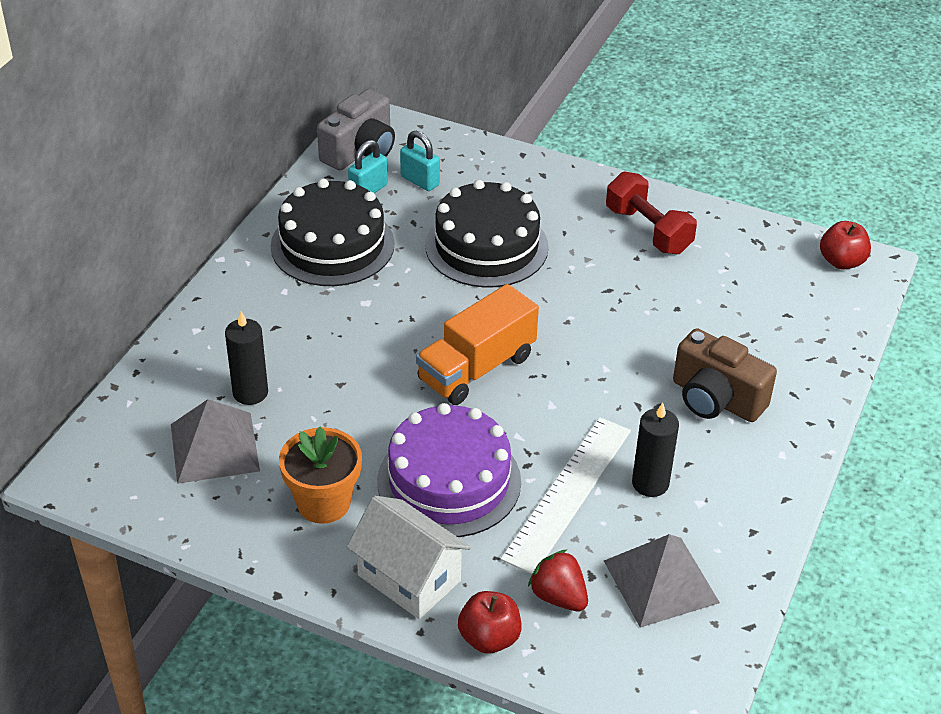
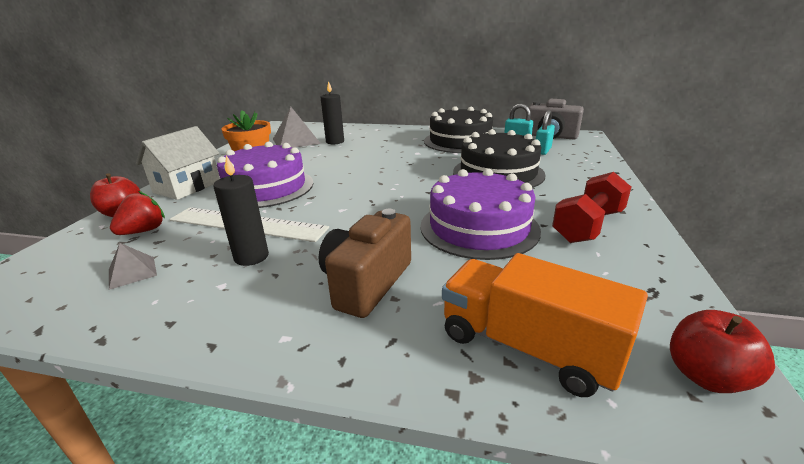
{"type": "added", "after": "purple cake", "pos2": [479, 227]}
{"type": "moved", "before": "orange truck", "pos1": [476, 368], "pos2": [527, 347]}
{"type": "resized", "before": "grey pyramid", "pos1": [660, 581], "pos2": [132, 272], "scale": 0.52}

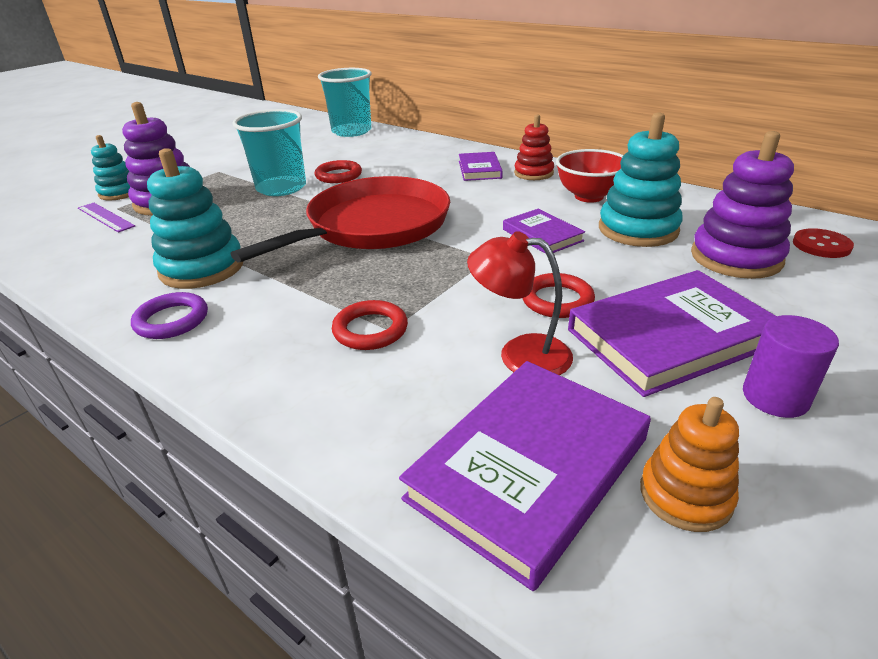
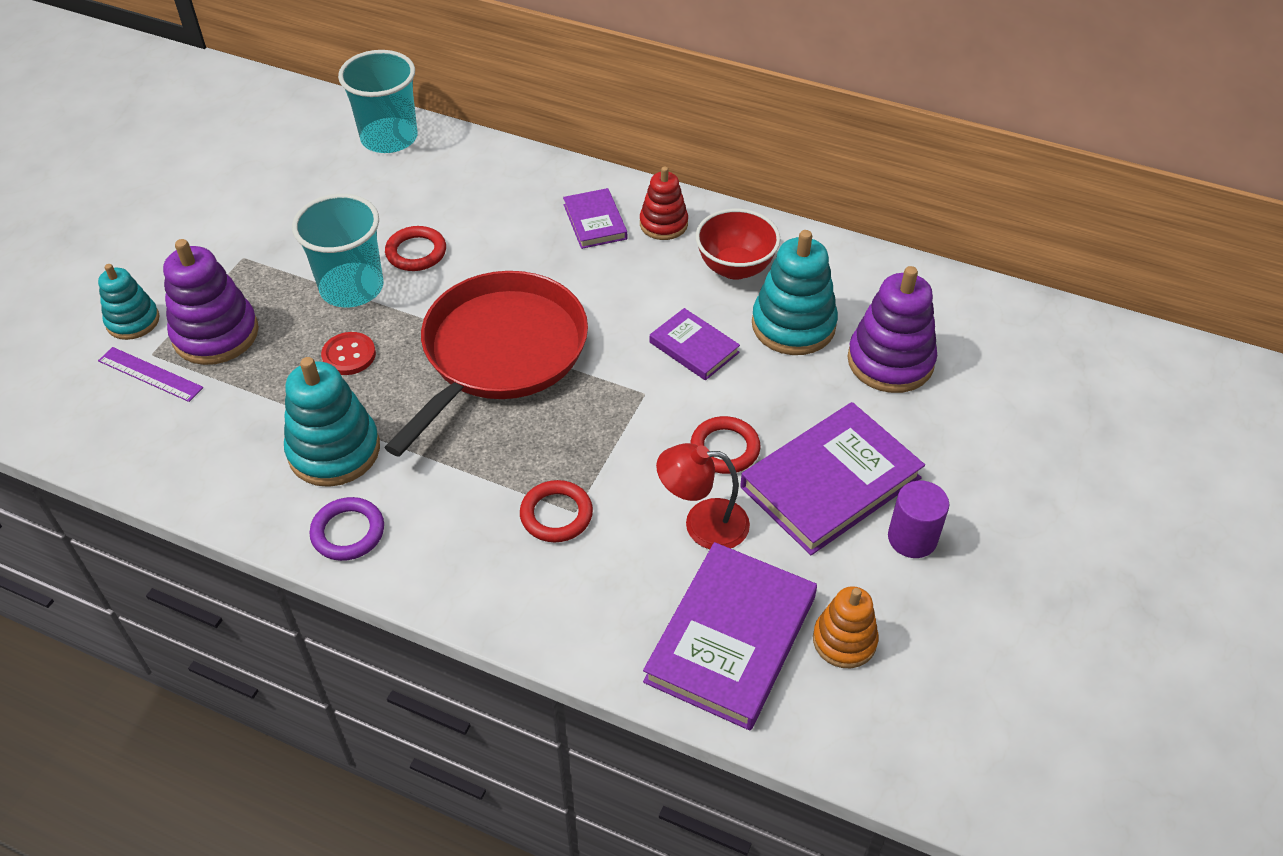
{"type": "moved", "before": "red button", "pos1": [821, 245], "pos2": [349, 355]}

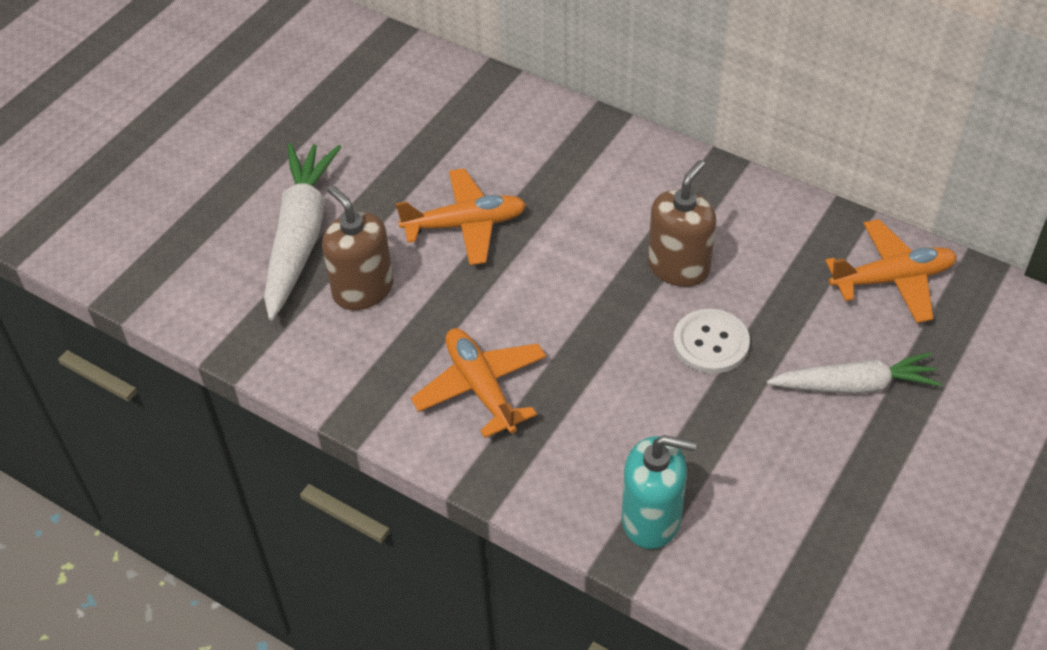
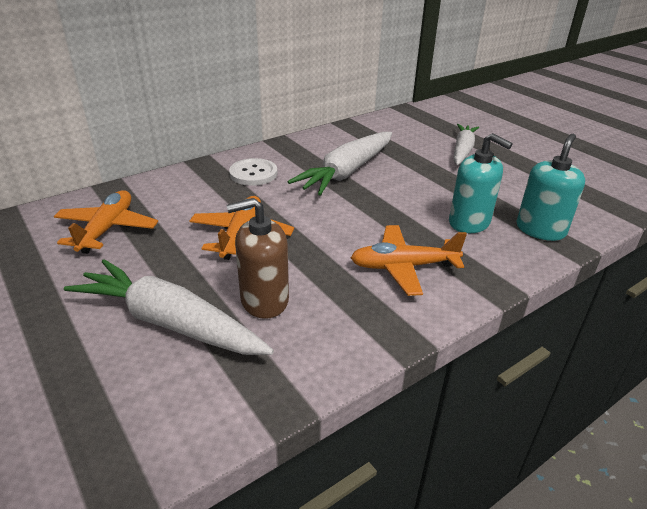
{"type": "added", "after": "turquoise soap dispenser", "pos2": [469, 222]}
{"type": "moved", "before": "white button", "pos1": [710, 343], "pos2": [253, 173]}
{"type": "moved", "before": "orange plane", "pos1": [892, 279], "pos2": [107, 229]}
{"type": "replaced", "before": "brown soap dispenser", "after": "white carrot", "pos1": [678, 267], "pos2": [347, 172]}

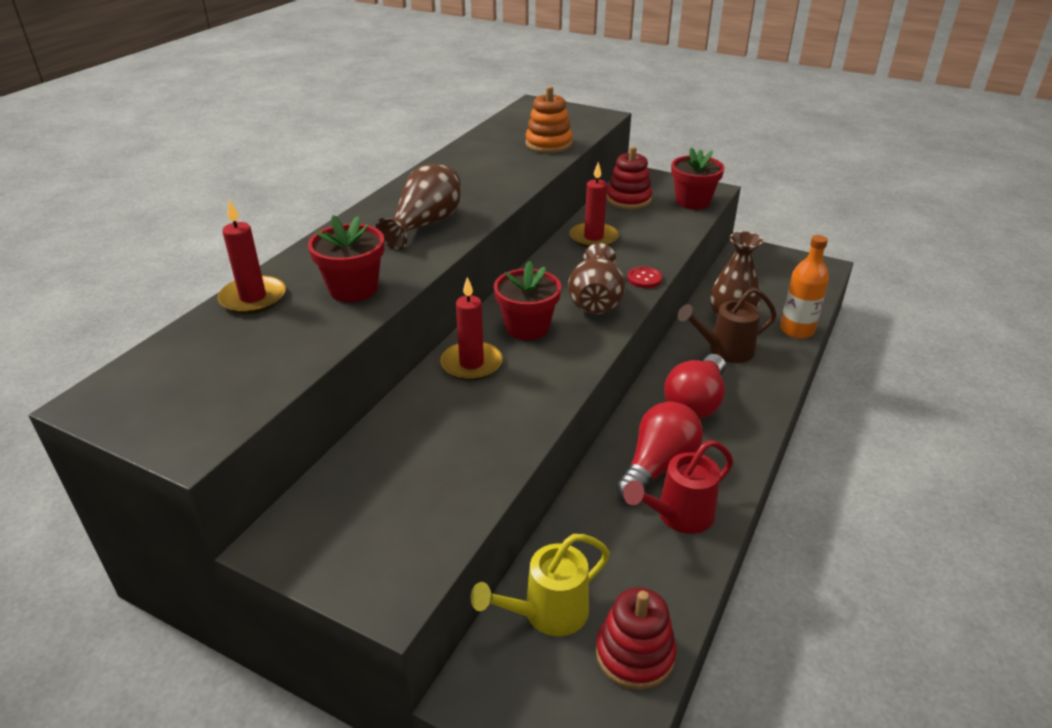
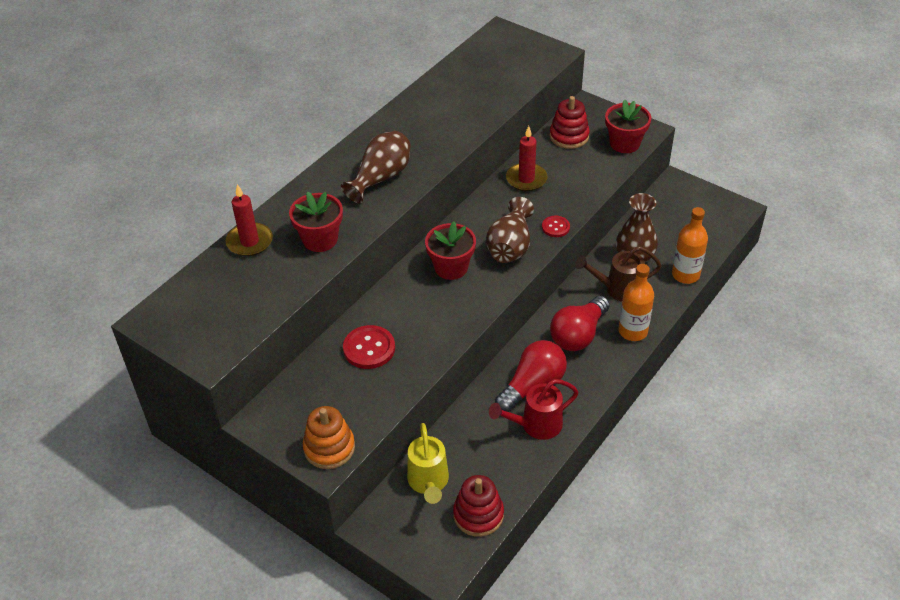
{"type": "removed", "before": "red candle", "pos1": [471, 364]}
{"type": "added", "after": "red button", "pos2": [369, 348]}
{"type": "added", "after": "orange bottle", "pos2": [633, 331]}
{"type": "moved", "before": "orange stacking toy", "pos1": [548, 144], "pos2": [329, 448]}
{"type": "turned", "before": "yellow watering can", "pos1": [547, 613], "pos2": [428, 482], "turn": -75}

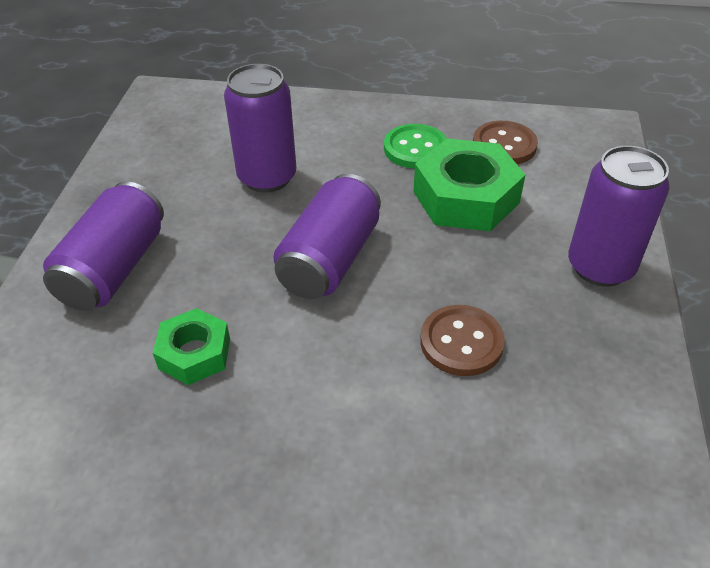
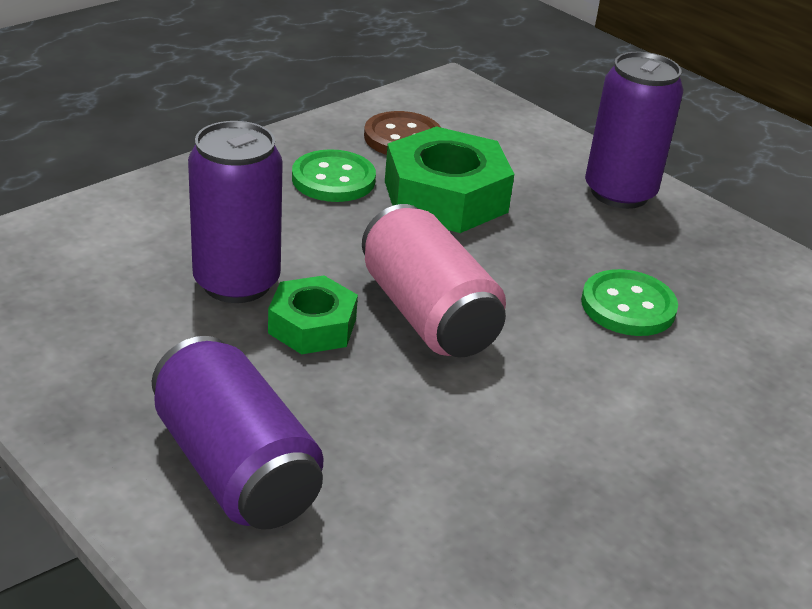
{"type": "moved", "before": "green nut", "pos1": [194, 353], "pos2": [312, 326]}
{"type": "recoloured", "before": "purple can", "after": "pink can", "pos1": [330, 259], "pos2": [428, 314]}
{"type": "recoloured", "before": "brown button", "after": "green button", "pos1": [461, 342], "pos2": [628, 306]}

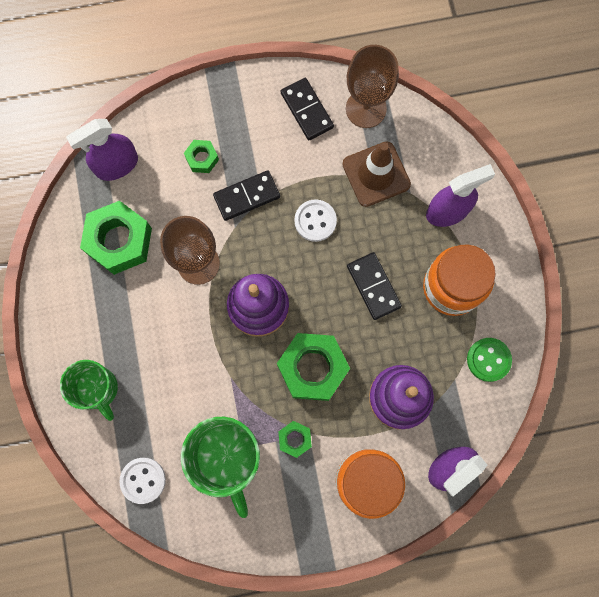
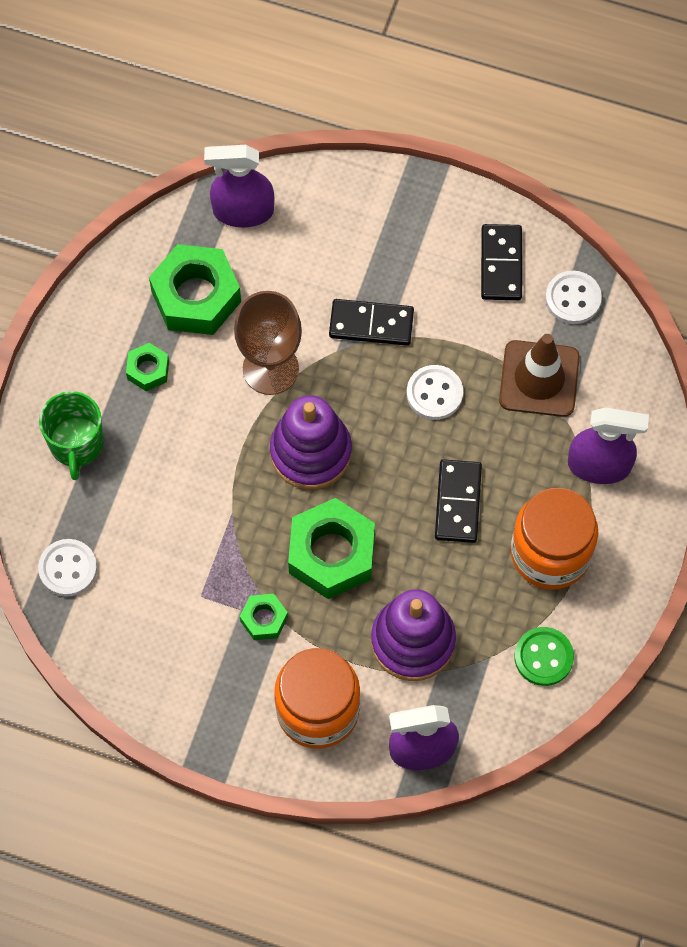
{"type": "removed", "before": "green mug", "pos1": [228, 458]}
{"type": "moved", "before": "green nut", "pos1": [202, 158], "pos2": [148, 370]}
{"type": "replaced", "before": "brown goblet", "after": "white button", "pos1": [366, 109], "pos2": [573, 298]}

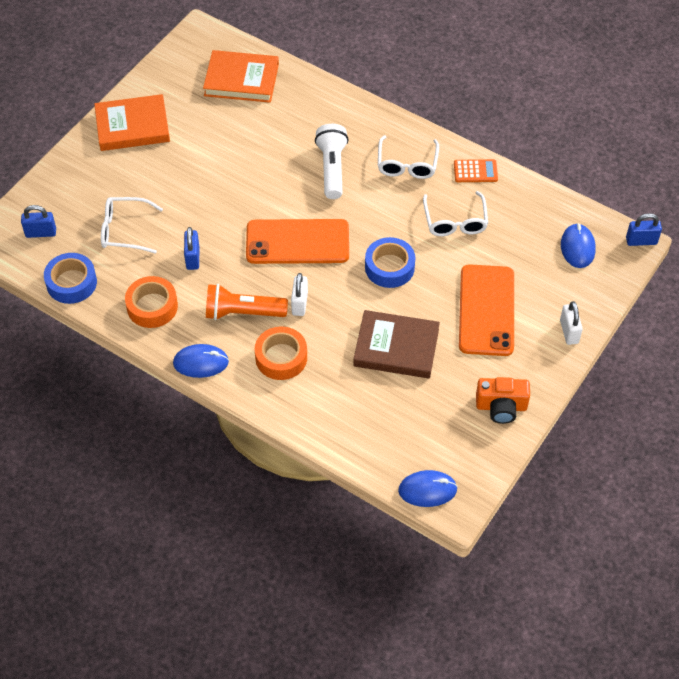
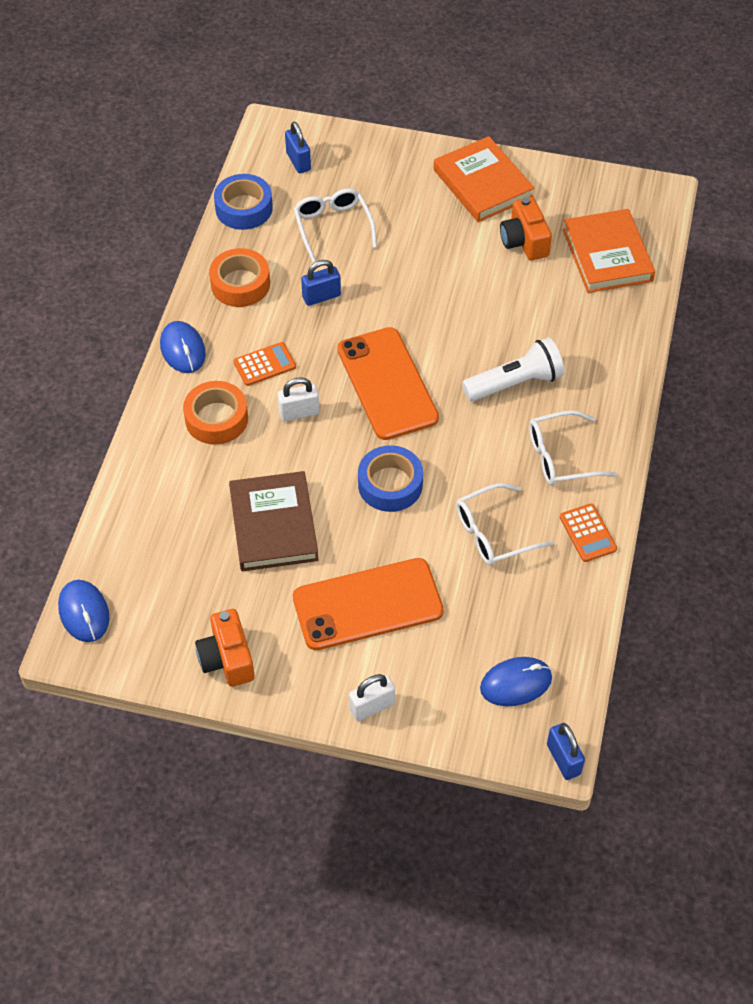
{"type": "added", "after": "orange camera", "pos2": [524, 241]}
{"type": "replaced", "before": "orange flashlight", "after": "orange calculator", "pos1": [242, 312], "pos2": [264, 364]}

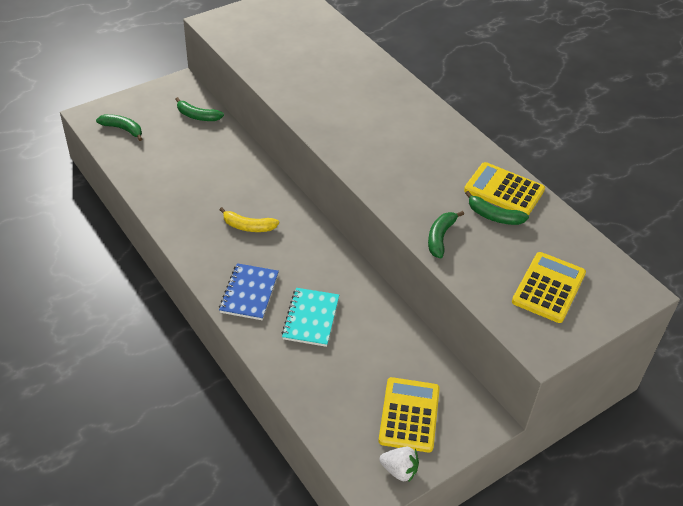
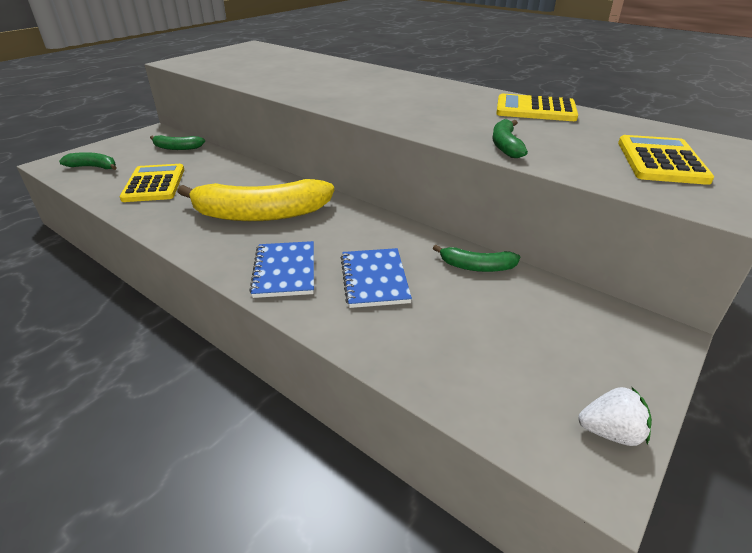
{"type": "moved", "before": "yellow calculator", "pos1": [409, 415], "pos2": [154, 184]}
{"type": "moved", "before": "green banana", "pos1": [494, 216], "pos2": [477, 267]}
{"type": "recoloured", "before": "turquoise notebook", "after": "blue notebook", "pos1": [311, 318], "pos2": [374, 279]}
{"type": "resized", "before": "yellow banana", "pos1": [248, 226], "pos2": [260, 214], "scale": 2.11}

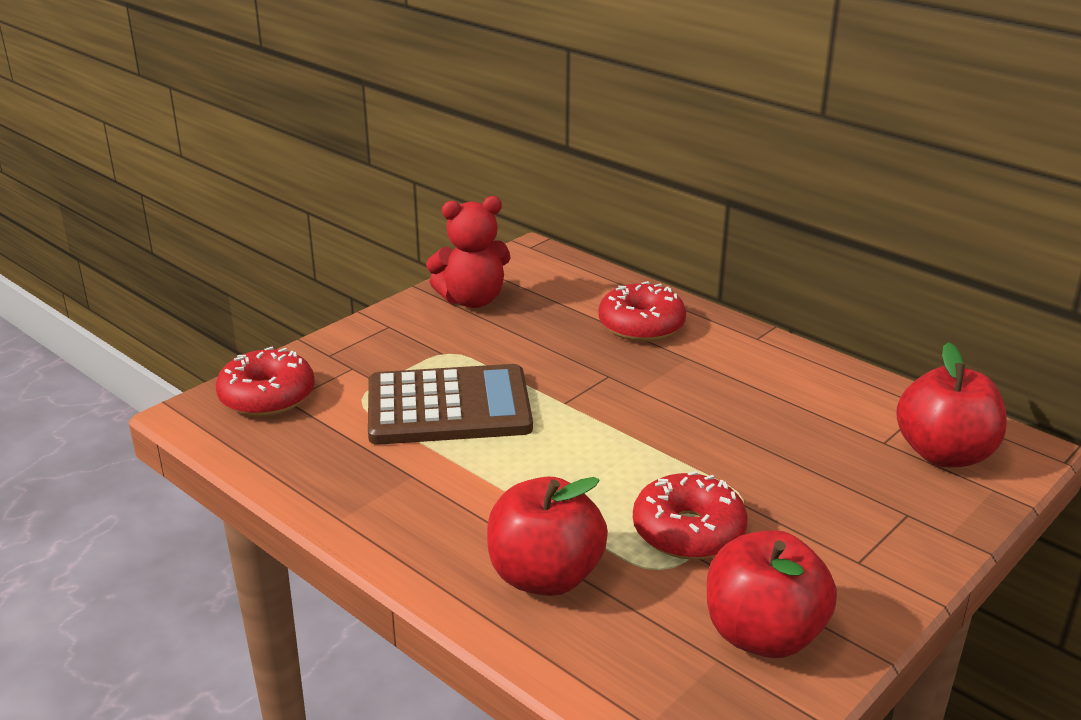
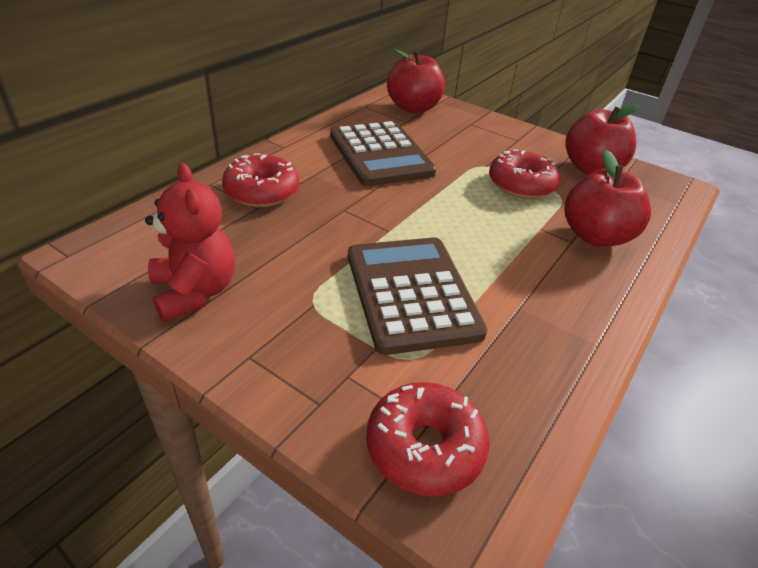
{"type": "added", "after": "brown calculator", "pos2": [380, 154]}

